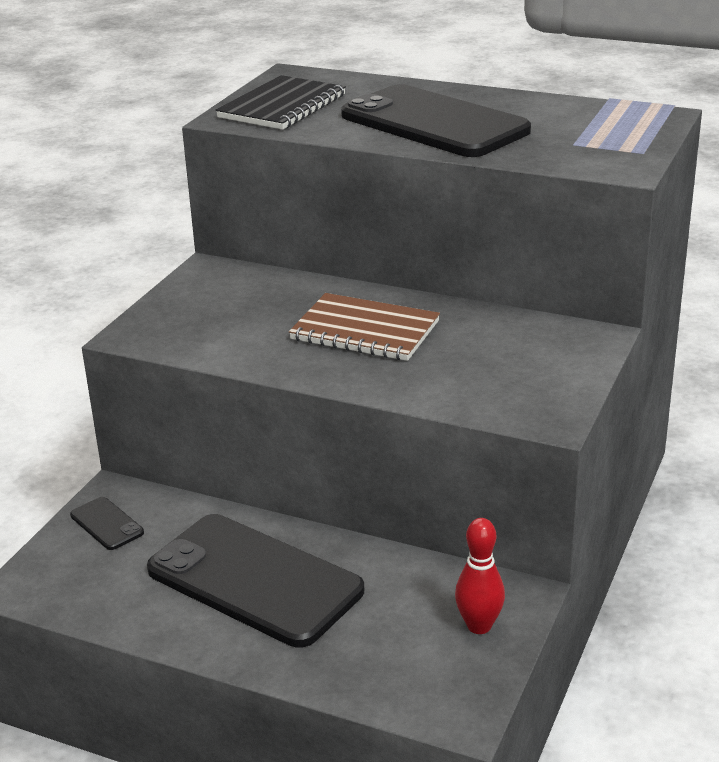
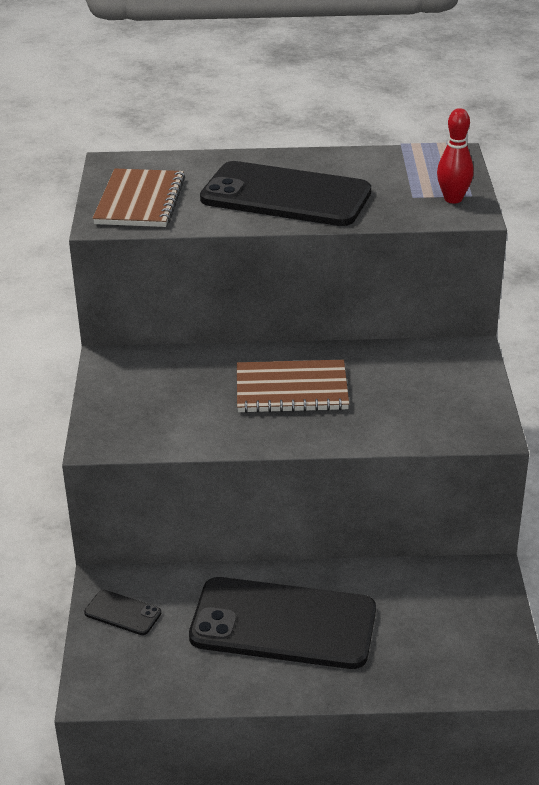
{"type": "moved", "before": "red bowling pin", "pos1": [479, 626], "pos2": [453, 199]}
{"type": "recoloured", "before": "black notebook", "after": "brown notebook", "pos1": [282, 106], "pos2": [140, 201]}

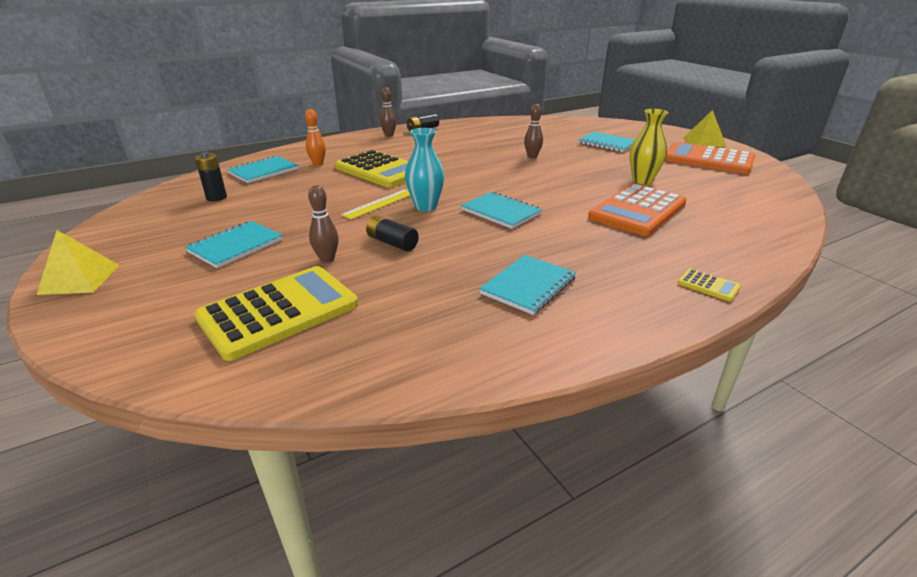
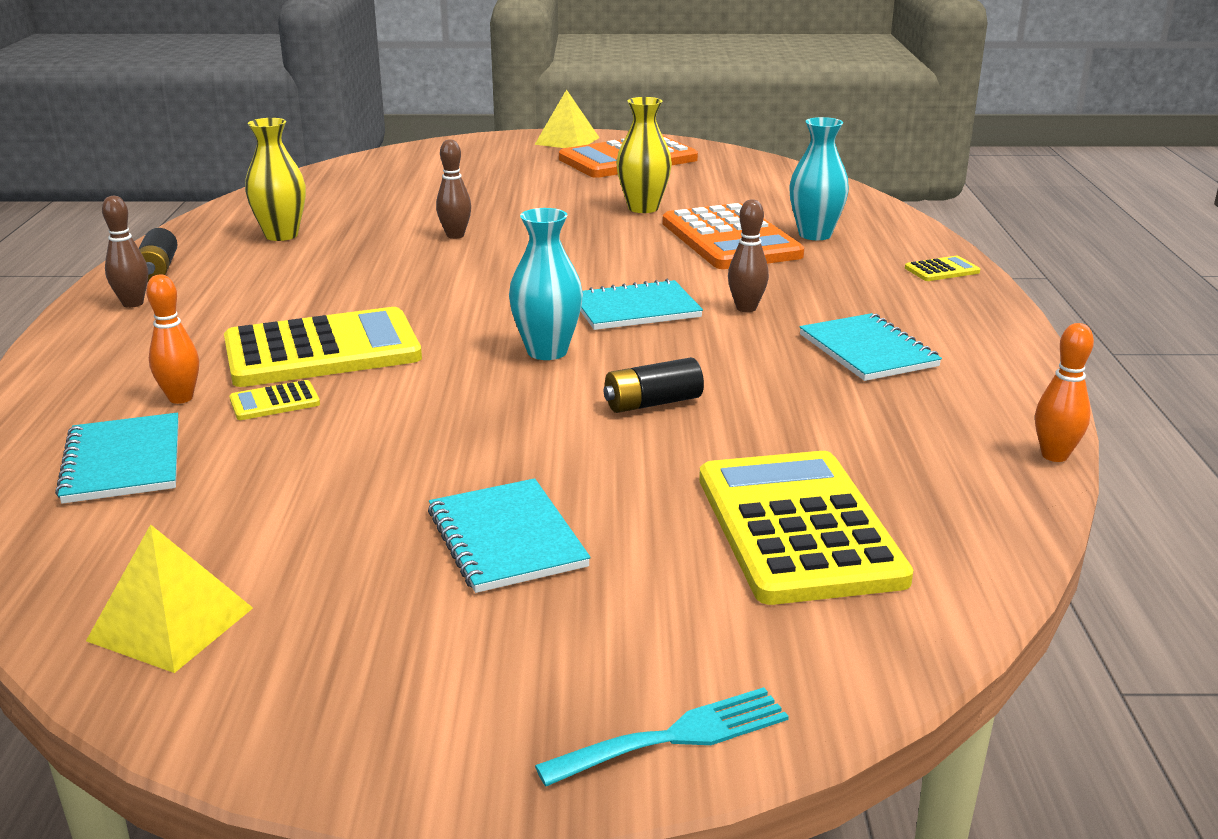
{"type": "removed", "before": "black battery", "pos1": [216, 197]}
{"type": "removed", "before": "yellow ruler", "pos1": [379, 204]}
{"type": "removed", "before": "turquoise notebook", "pos1": [607, 143]}
{"type": "added", "after": "yellow calculator", "pos2": [275, 402]}
{"type": "added", "after": "yellow vase", "pos2": [281, 235]}
{"type": "added", "after": "turquoise fork", "pos2": [675, 737]}
{"type": "added", "after": "turquoise vase", "pos2": [815, 235]}
{"type": "added", "after": "orange bowling pin", "pos2": [1054, 455]}
{"type": "moved", "before": "yellow pyramid", "pos1": [79, 279], "pos2": [171, 624]}
{"type": "moved", "before": "brown bowling pin", "pos1": [327, 259], "pos2": [746, 308]}

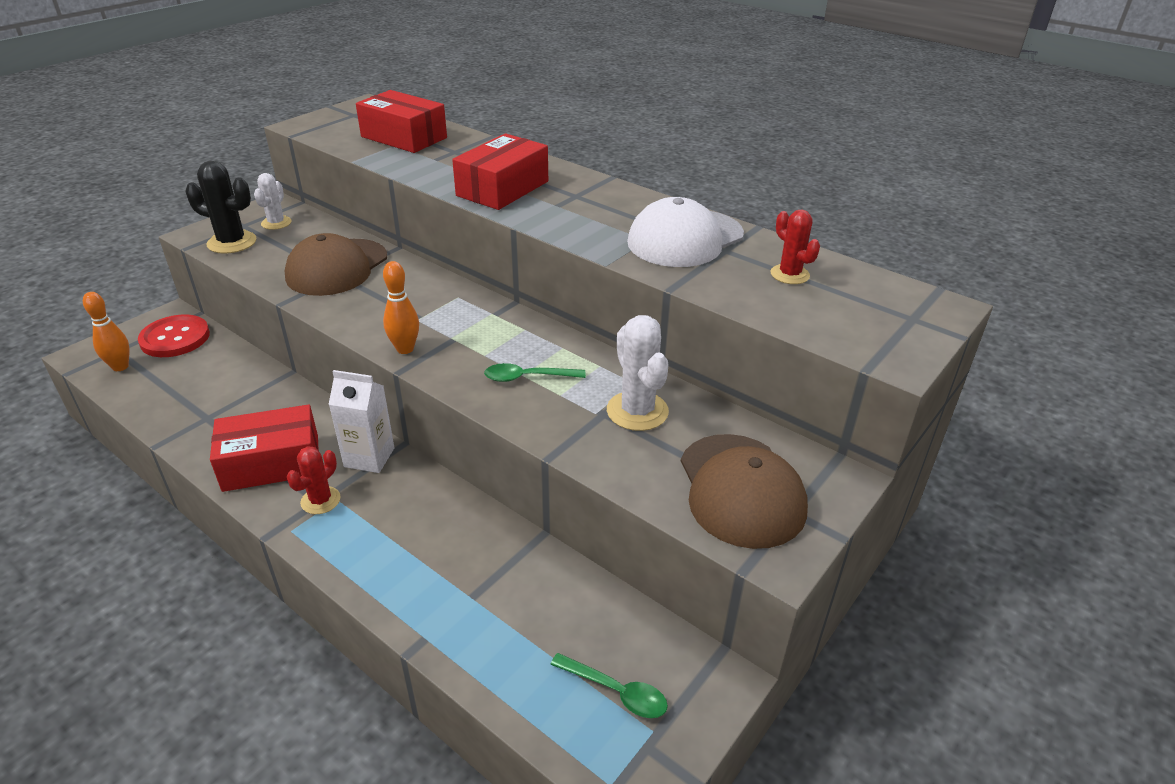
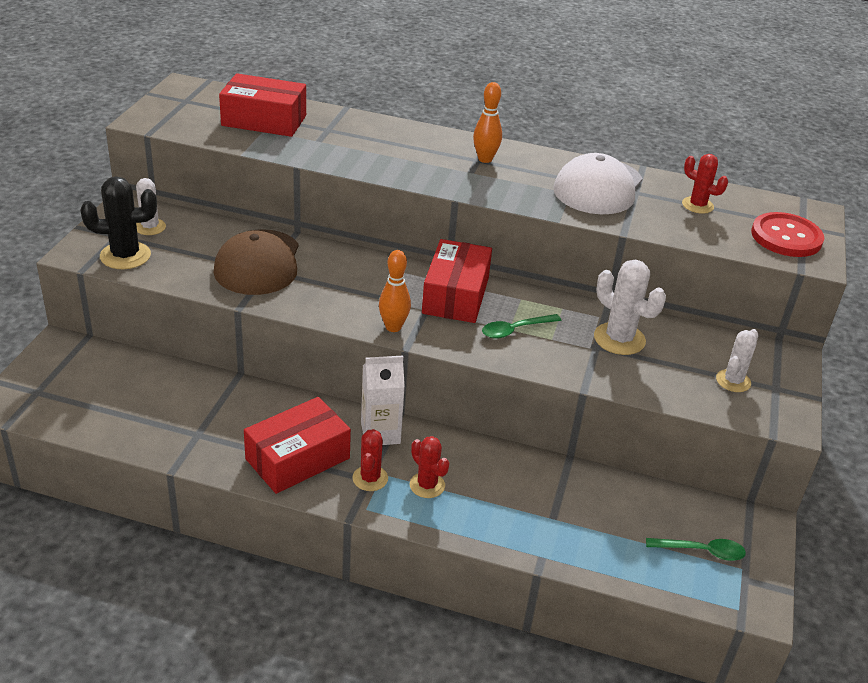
{"type": "added", "after": "red cactus", "pos2": [427, 485]}
{"type": "moved", "before": "orange bowling pin", "pos1": [120, 367], "pos2": [485, 159]}
{"type": "moved", "before": "red button", "pos1": [175, 338], "pos2": [786, 237]}
{"type": "moved", "before": "red box", "pos1": [503, 188], "pos2": [456, 295]}
{"type": "replaced", "before": "brown cap", "after": "white cactus", "pos1": [741, 490], "pos2": [733, 381]}

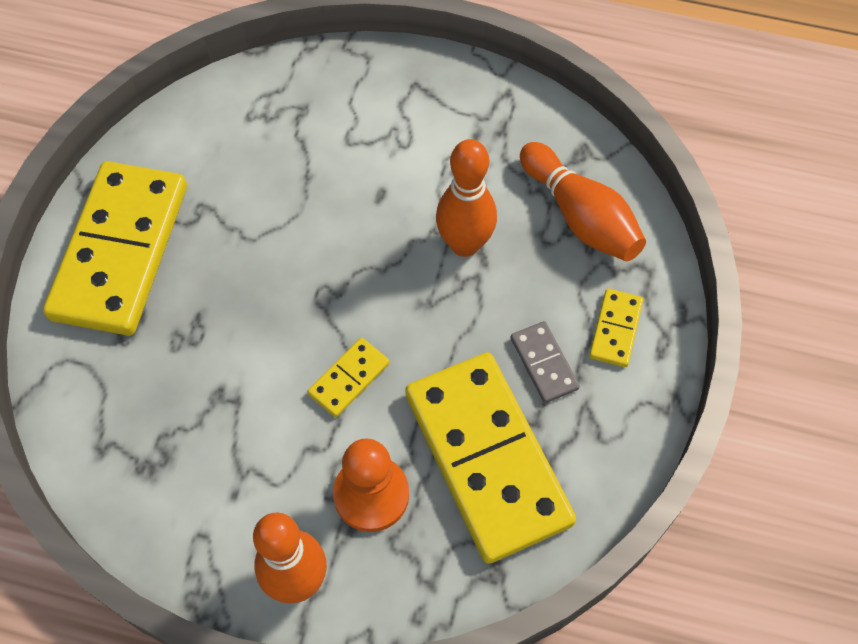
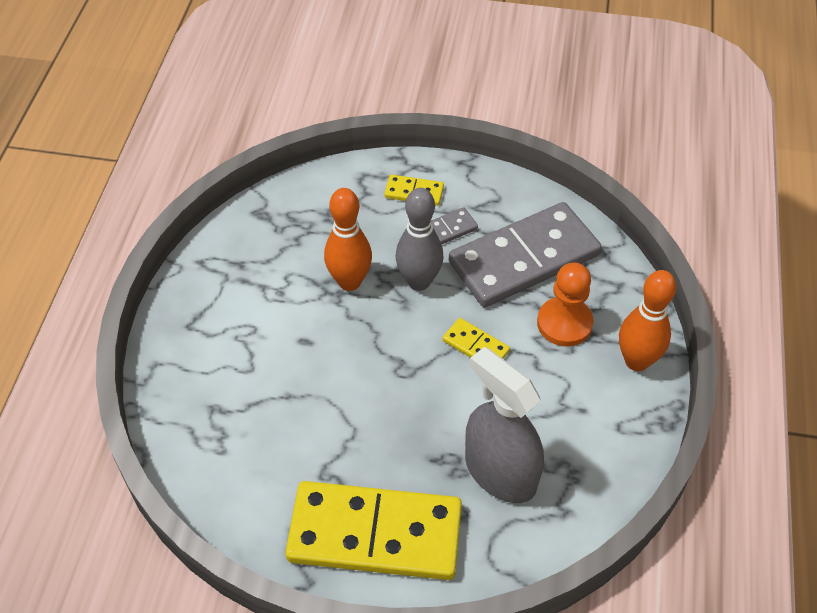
{"type": "removed", "before": "orange bowling pin", "pos1": [580, 216]}
{"type": "added", "after": "grey bowling pin", "pos2": [419, 281]}
{"type": "added", "after": "grey spray bottle", "pos2": [500, 472]}
{"type": "recoloured", "before": "yellow domino", "after": "grey domino", "pos1": [487, 458], "pos2": [524, 259]}

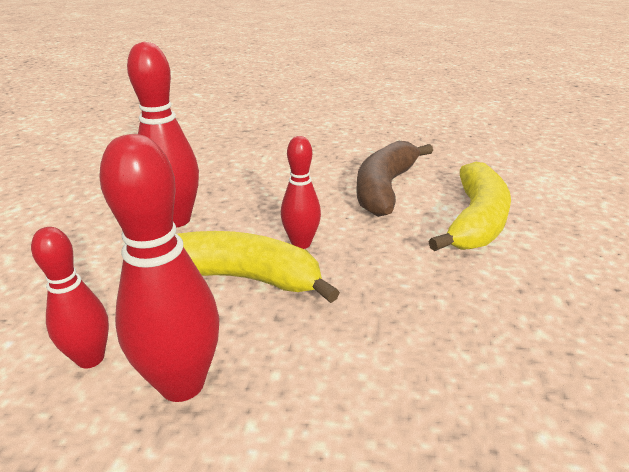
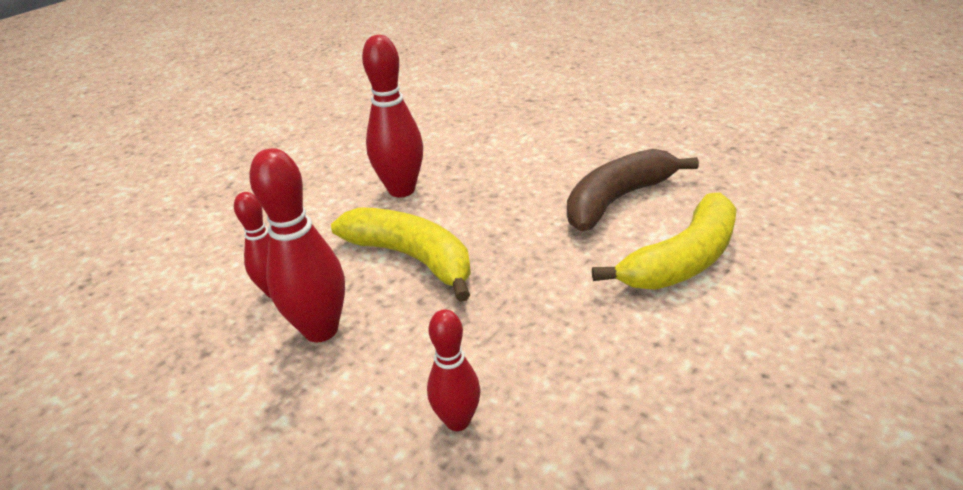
{"type": "moved", "before": "red bowling pin", "pos1": [301, 243], "pos2": [457, 420]}

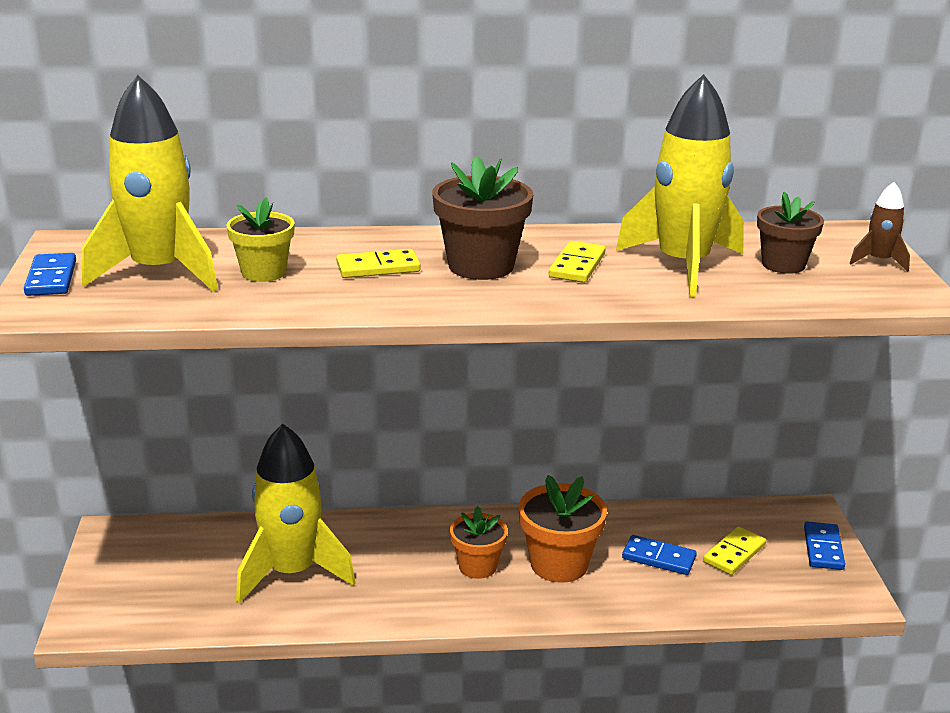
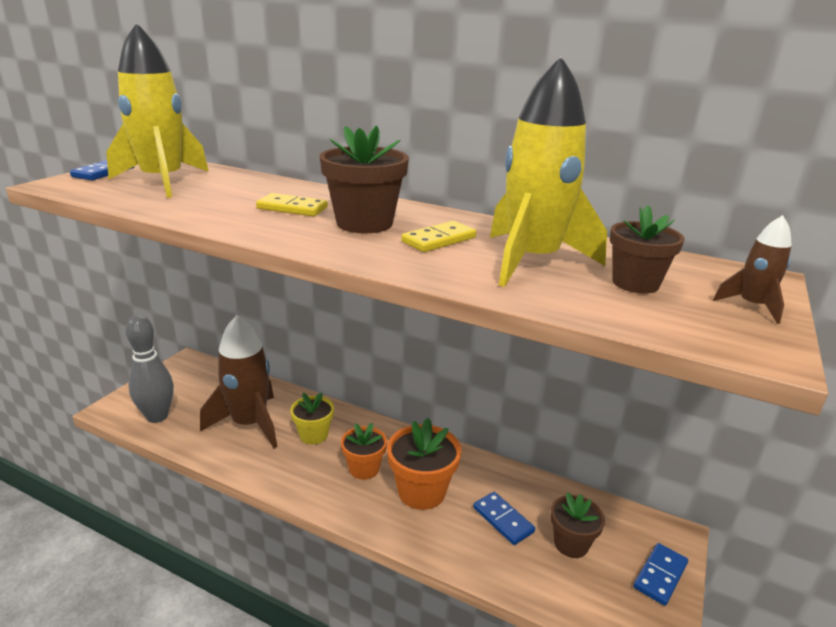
{"type": "added", "after": "grey bowling pin", "pos2": [157, 416]}
{"type": "moved", "before": "yellow flower pot", "pos1": [263, 272], "pos2": [313, 435]}
{"type": "replaced", "before": "yellow domino", "after": "brown flower pot", "pos1": [734, 553], "pos2": [571, 544]}
{"type": "recoloured", "before": "yellow rocket", "after": "brown rocket", "pos1": [292, 572], "pos2": [249, 424]}

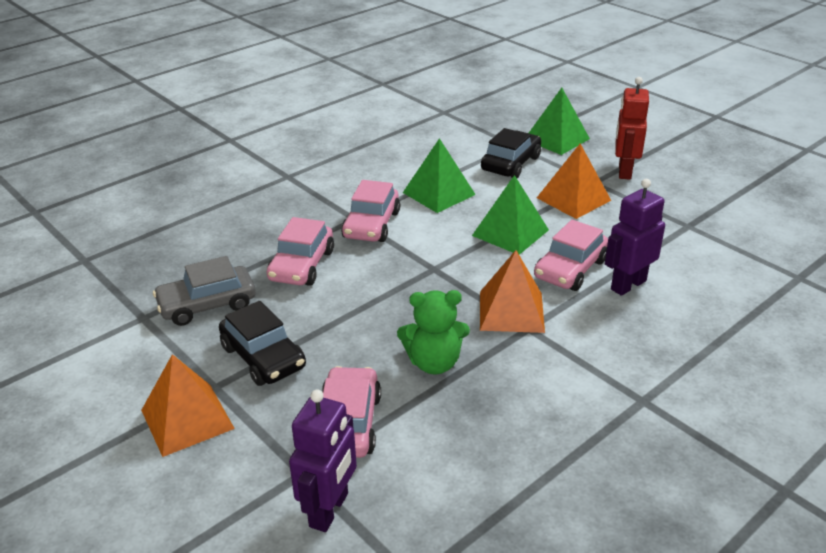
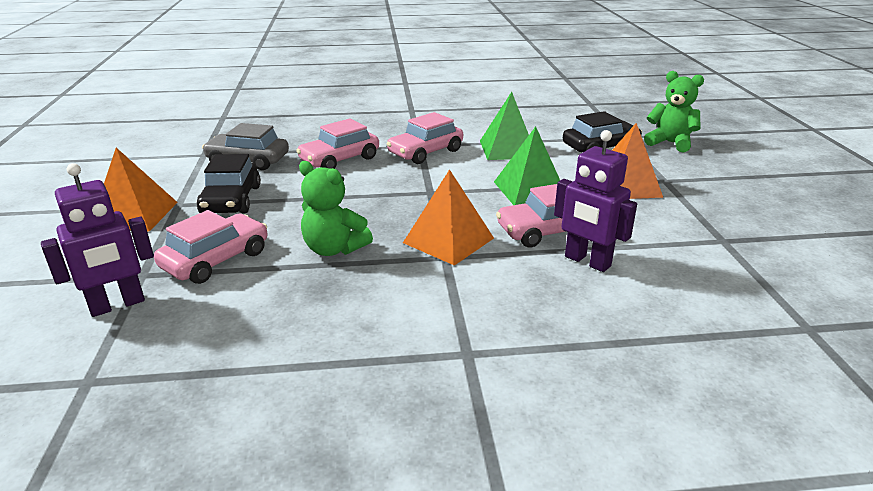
{"type": "removed", "before": "red robot", "pos1": [624, 171]}
{"type": "replaced", "before": "green pyramid", "after": "green teddy bear", "pos1": [556, 139], "pos2": [670, 143]}
{"type": "turned", "before": "purple robot", "pos1": [628, 285], "pos2": [587, 261], "turn": -135}

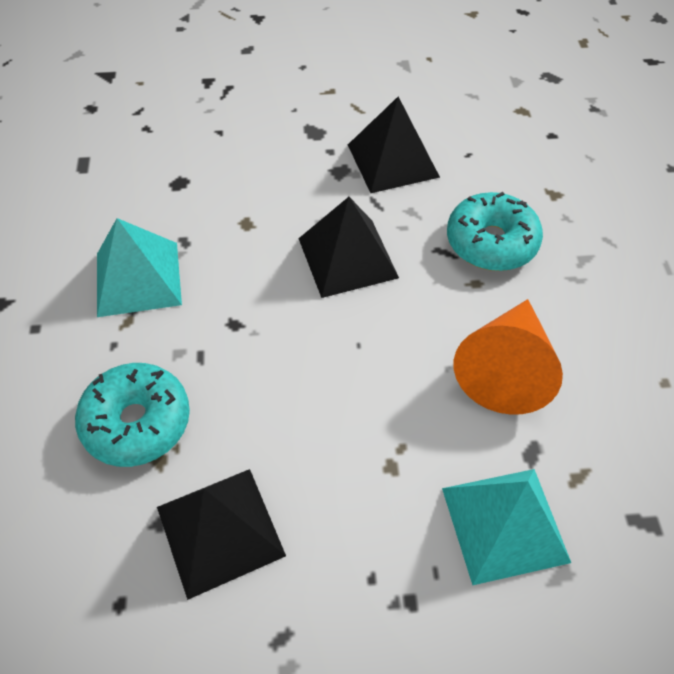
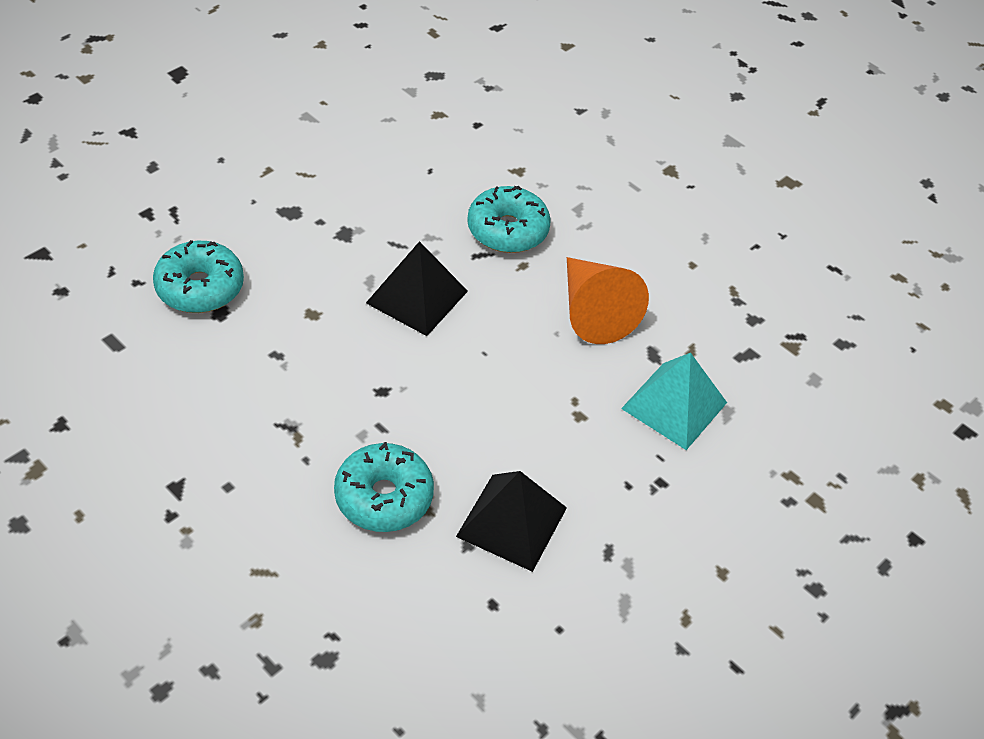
{"type": "removed", "before": "turquoise pyramid", "pos1": [138, 278]}
{"type": "removed", "before": "black pyramid", "pos1": [393, 160]}
{"type": "added", "after": "turquoise donut", "pos2": [200, 287]}

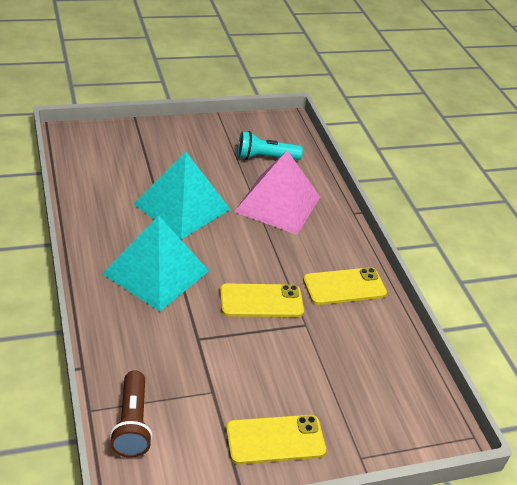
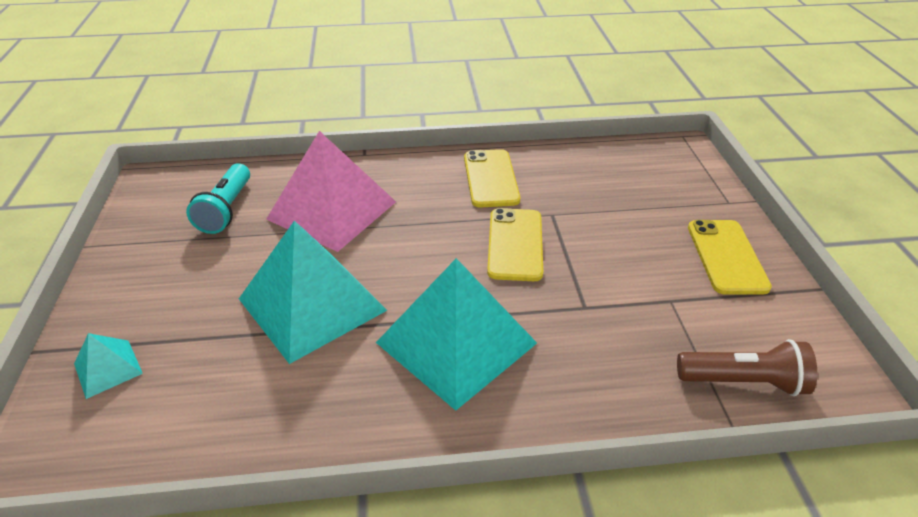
{"type": "added", "after": "turquoise pyramid", "pos2": [108, 368]}

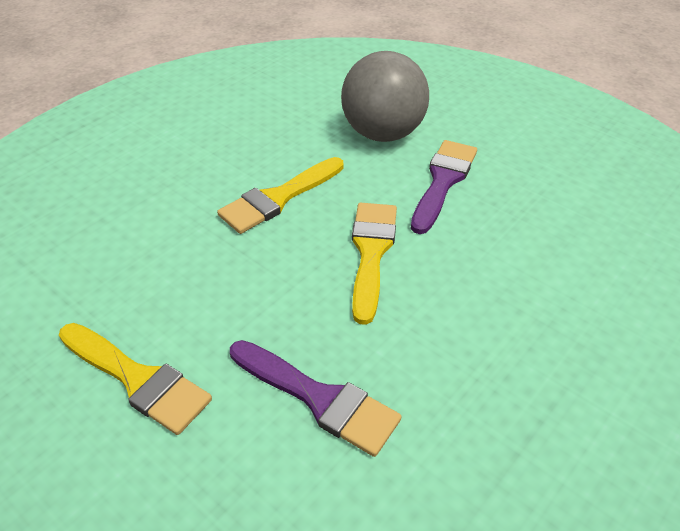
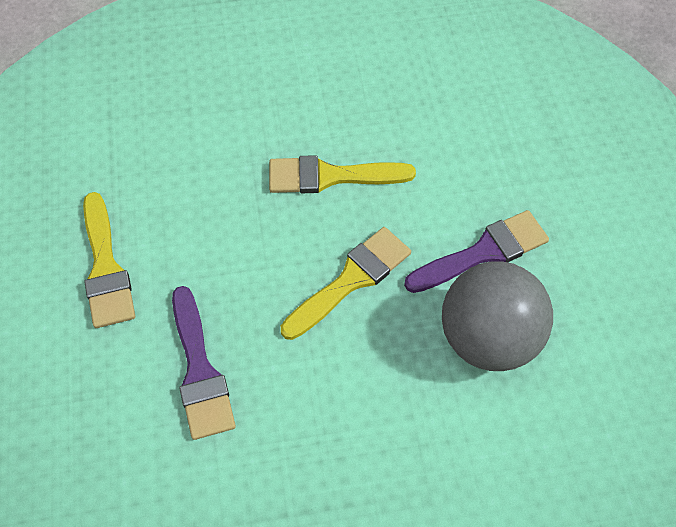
{"type": "moved", "before": "grey ball", "pos1": [383, 134], "pos2": [488, 338]}

